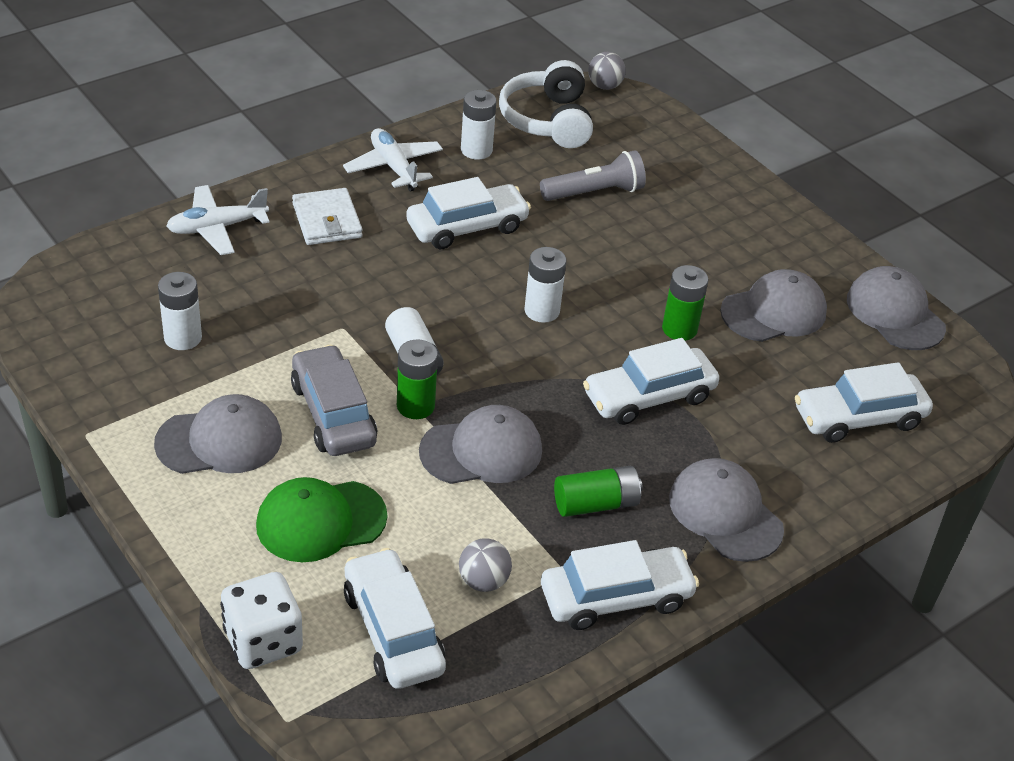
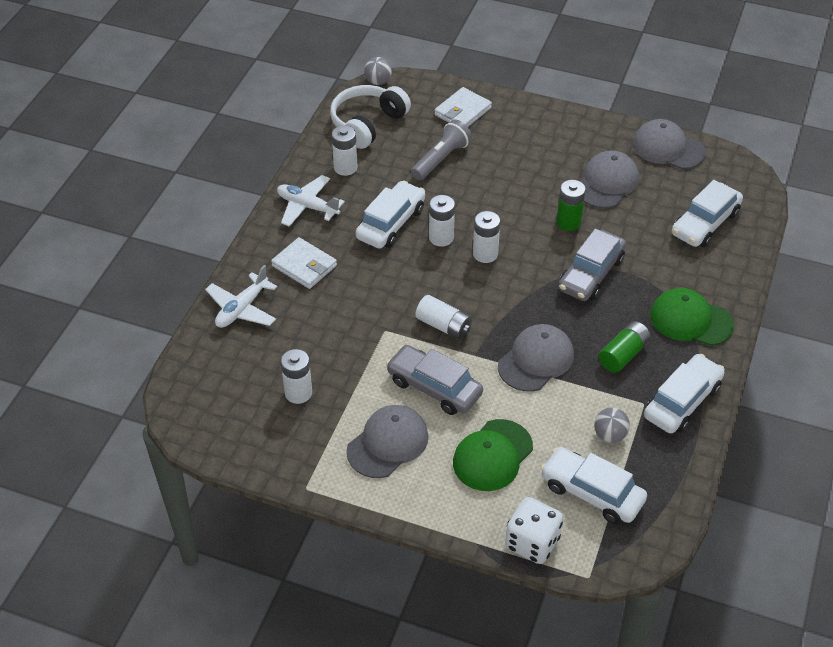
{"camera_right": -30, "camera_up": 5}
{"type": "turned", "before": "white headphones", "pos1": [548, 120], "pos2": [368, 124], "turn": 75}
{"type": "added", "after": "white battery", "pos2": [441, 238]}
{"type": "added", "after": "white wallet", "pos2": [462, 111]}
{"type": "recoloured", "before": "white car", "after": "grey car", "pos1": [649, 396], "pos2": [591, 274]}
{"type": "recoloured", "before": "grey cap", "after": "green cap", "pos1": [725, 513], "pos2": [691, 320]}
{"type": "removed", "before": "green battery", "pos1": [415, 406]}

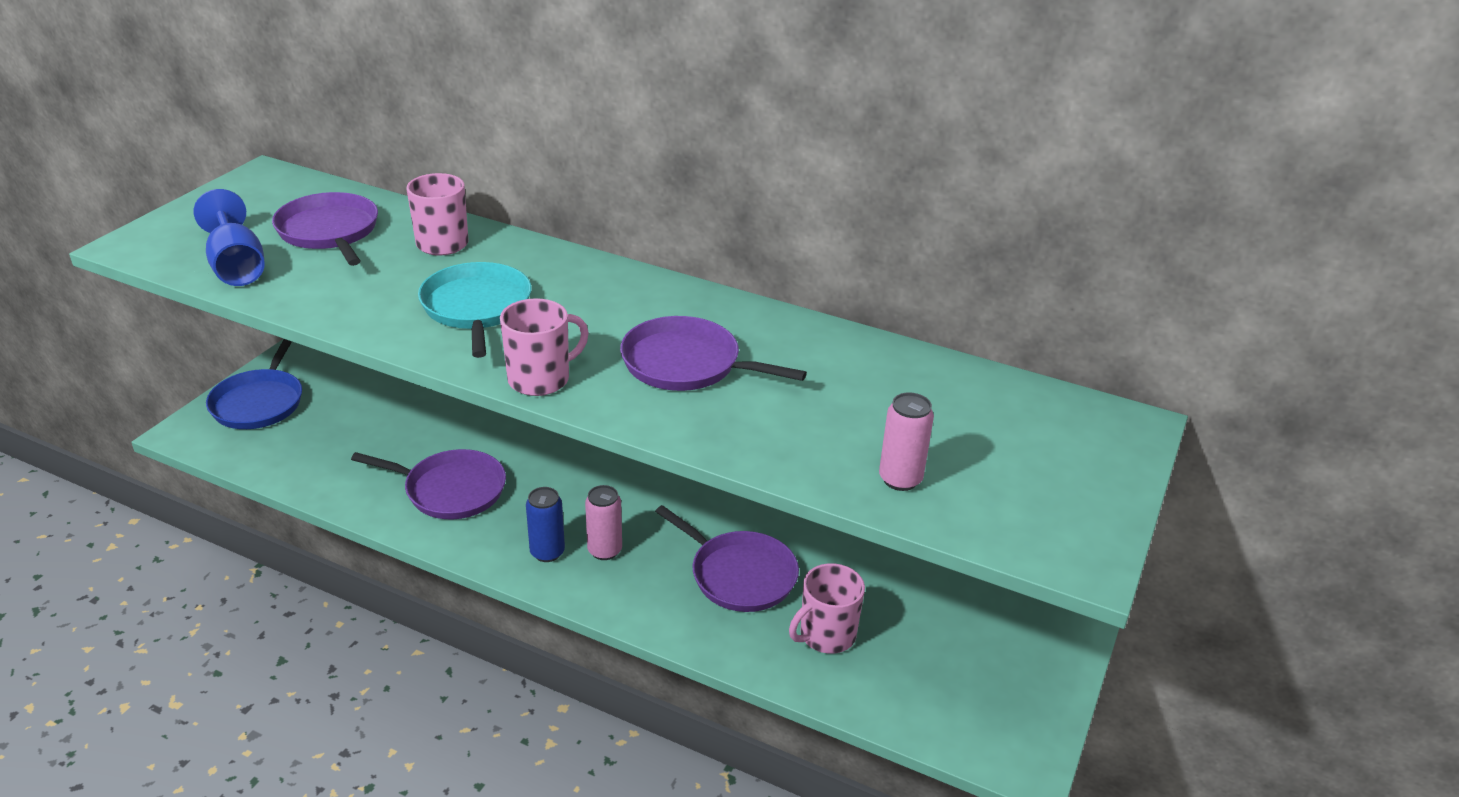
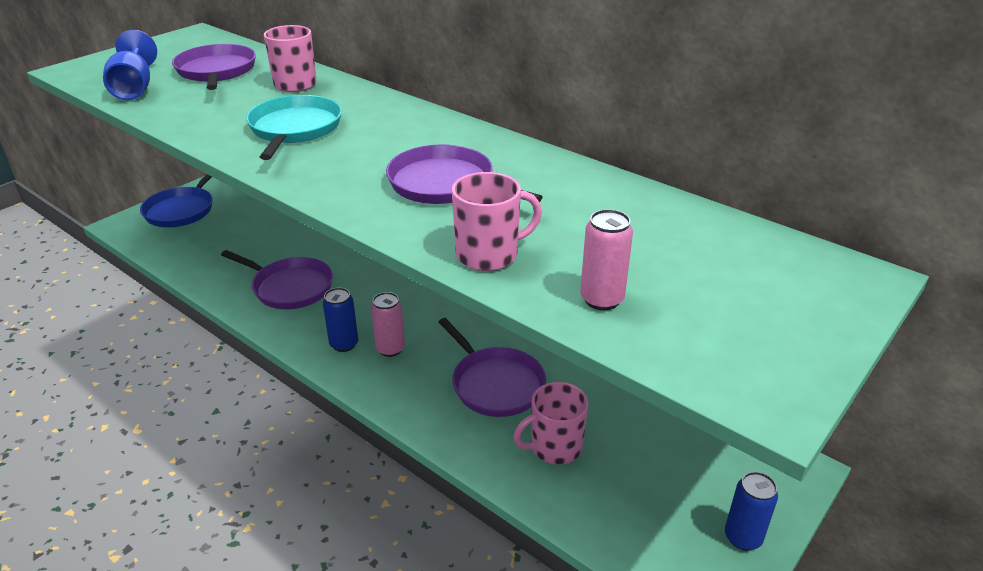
{"camera_right": 15, "camera_up": 0}
{"type": "moved", "before": "pink mug", "pos1": [541, 379], "pos2": [489, 255]}
{"type": "added", "after": "blue can", "pos2": [743, 537]}

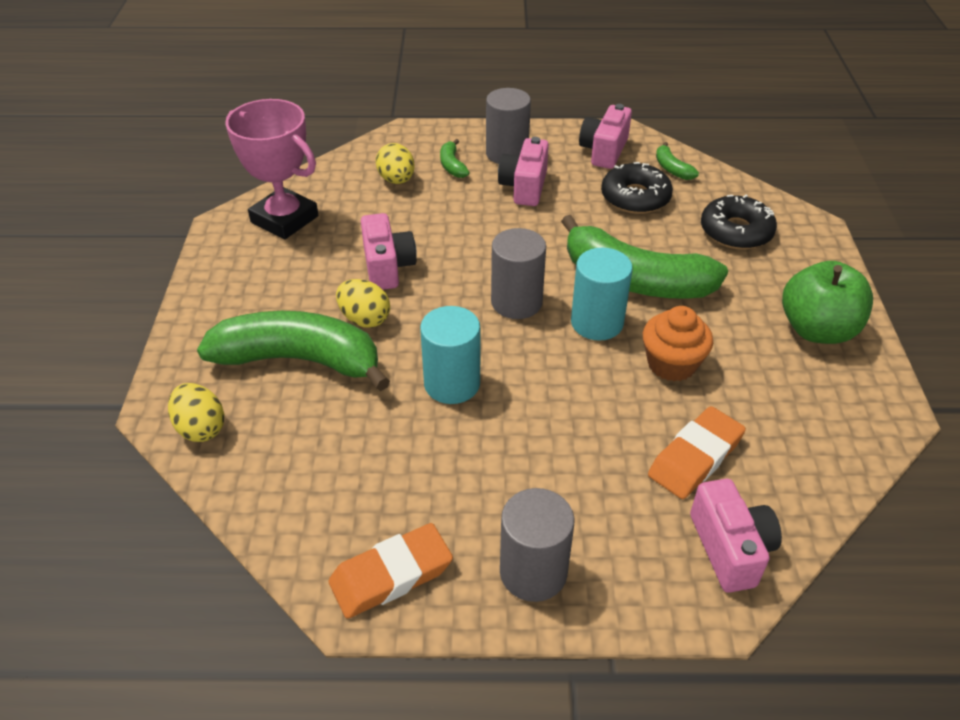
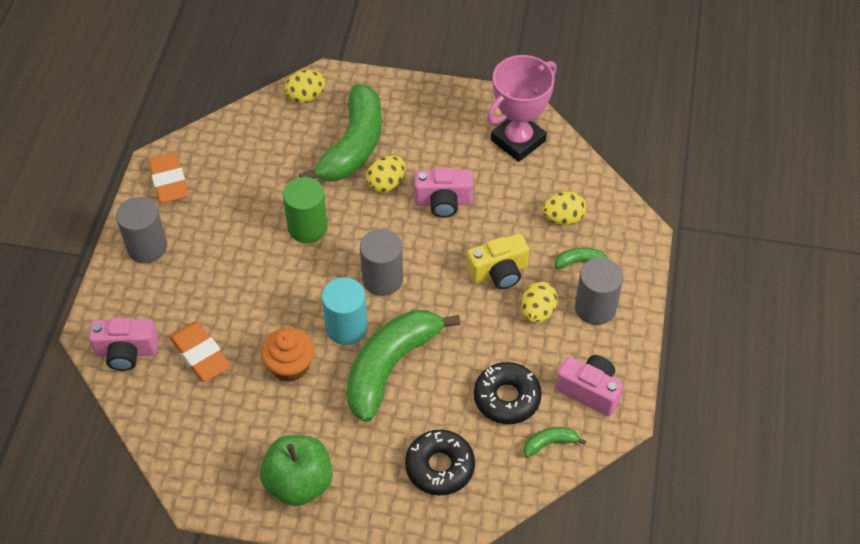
{"camera_right": 100, "camera_up": 10}
{"type": "recoloured", "before": "turquoise cylinder", "after": "green cylinder", "pos1": [452, 383], "pos2": [307, 227]}
{"type": "added", "after": "yellow camera", "pos2": [499, 272]}
{"type": "replaced", "before": "pink camera", "after": "yellow egg", "pos1": [524, 187], "pos2": [537, 312]}

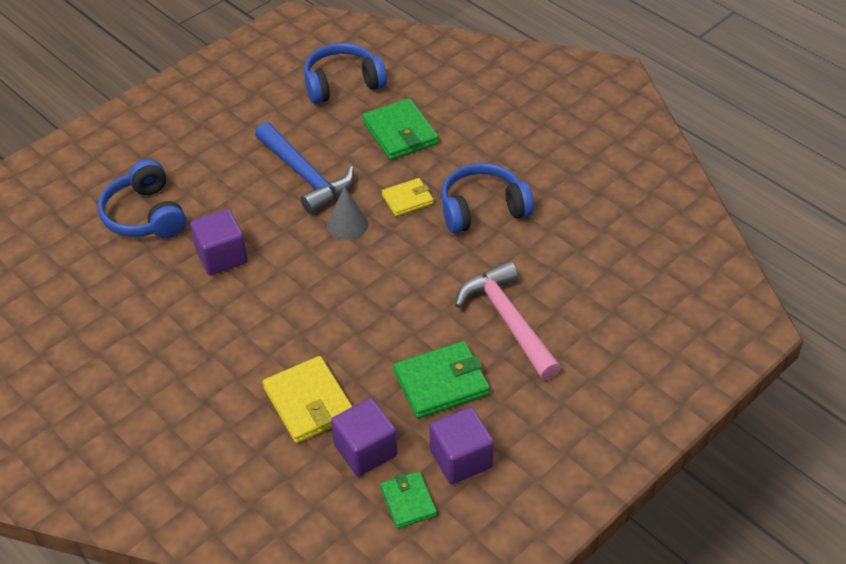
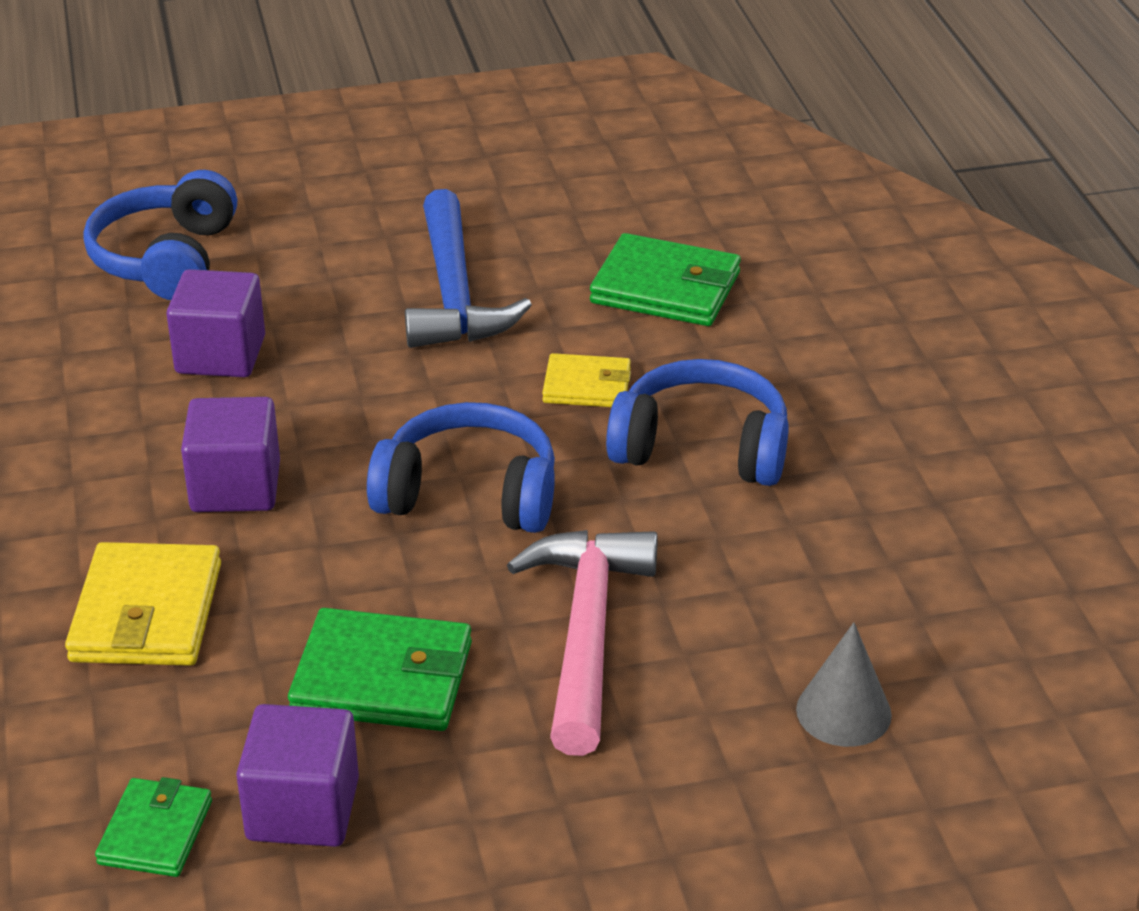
{"camera_right": 30, "camera_up": -10}
{"type": "moved", "before": "purple cube", "pos1": [365, 450], "pos2": [235, 487]}
{"type": "moved", "before": "blue headphones", "pos1": [342, 84], "pos2": [469, 494]}
{"type": "turned", "before": "green wallet", "pos1": [400, 133], "pos2": [665, 288], "turn": -75}
{"type": "moved", "before": "grey cone", "pos1": [347, 224], "pos2": [843, 712]}

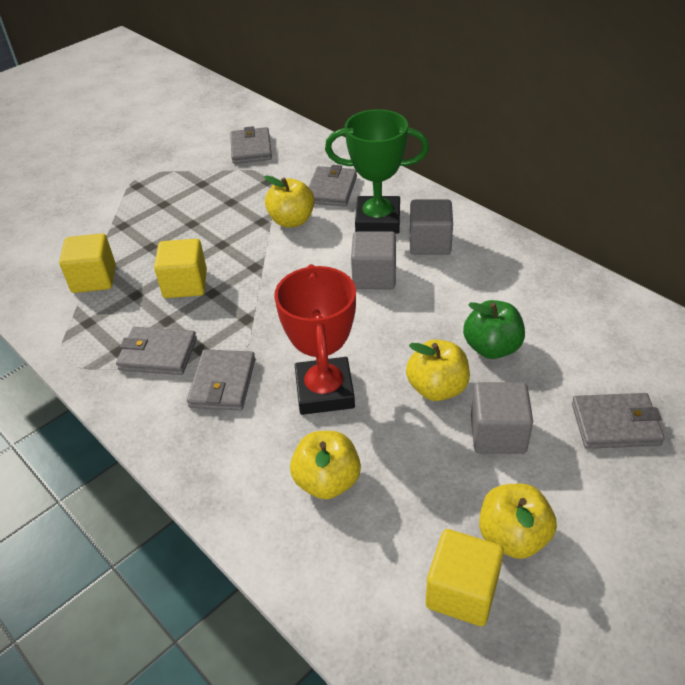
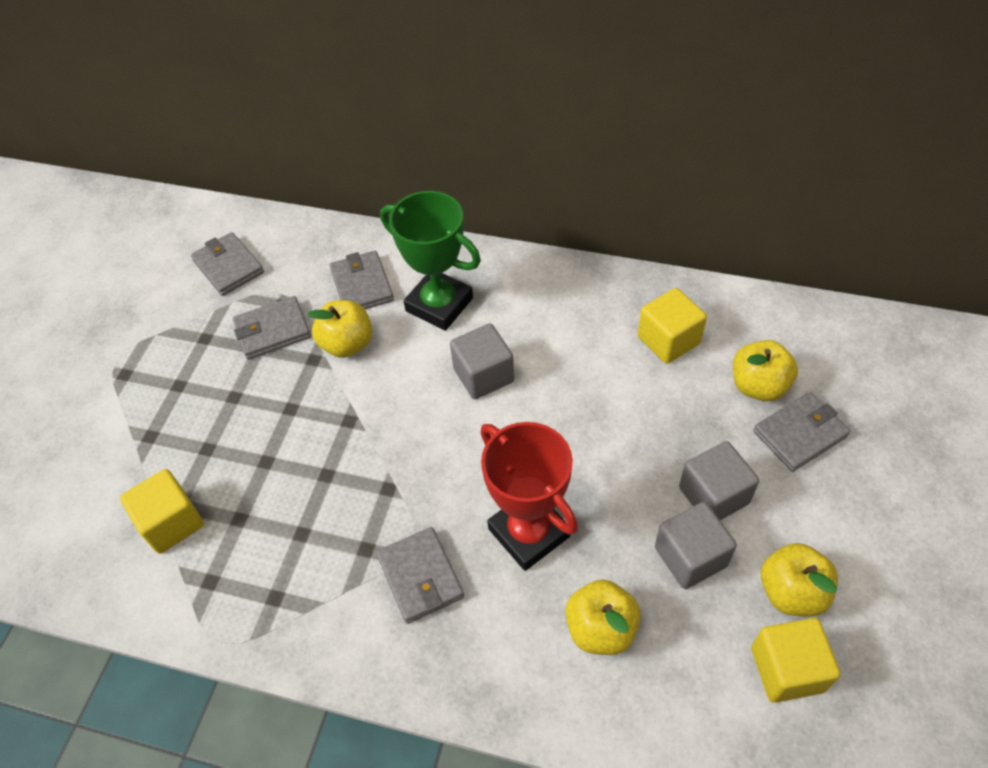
{"camera_right": -30, "camera_up": 10}
{"type": "moved", "before": "grey wallet", "pos1": [158, 354], "pos2": [272, 330]}
{"type": "turned", "before": "green trophy", "pos1": [378, 220], "pos2": [439, 304], "turn": 60}
{"type": "moved", "before": "yellow cube", "pos1": [185, 284], "pos2": [668, 340]}
{"type": "moved", "before": "grey cube", "pos1": [430, 243], "pos2": [690, 557]}
{"type": "moved", "before": "yellow apple", "pos1": [437, 388], "pos2": [758, 386]}
{"type": "removed", "before": "green apple", "pos1": [492, 348]}

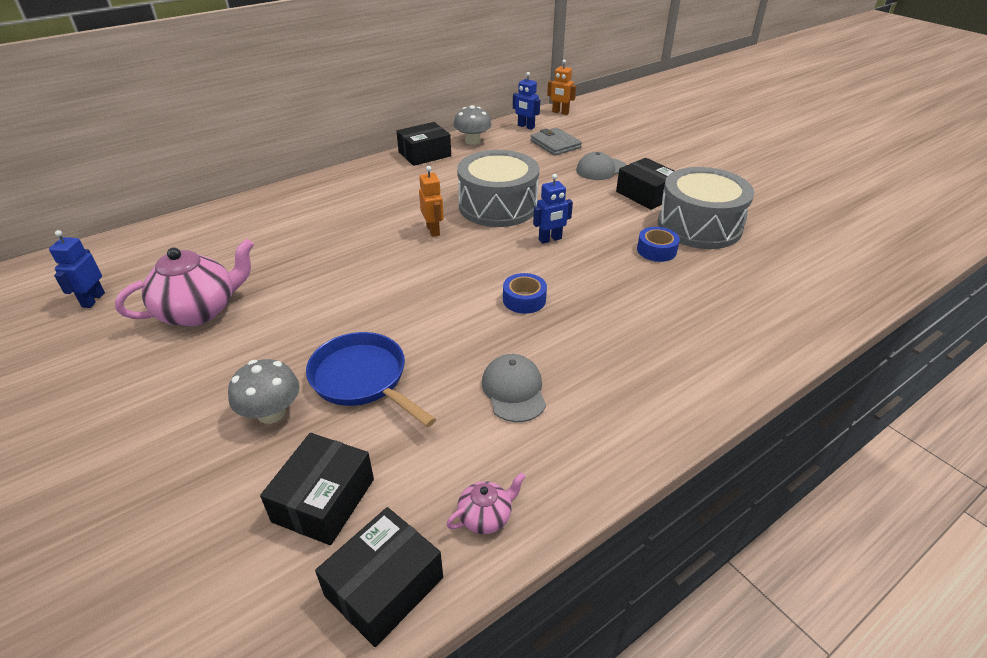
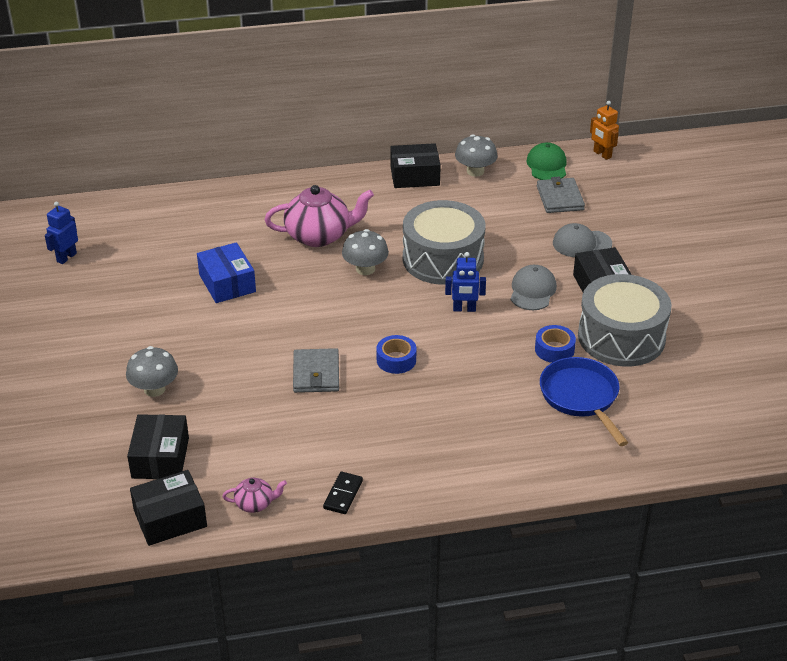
{"camera_right": 25, "camera_up": 0}
{"type": "turned", "before": "black box", "pos1": [324, 500], "pos2": [160, 458], "turn": -45}
{"type": "added", "after": "blue box", "pos2": [227, 283]}
{"type": "moved", "before": "pink teapot", "pos1": [199, 311], "pos2": [319, 236]}
{"type": "added", "after": "grey wallet", "pos2": [316, 373]}
{"type": "added", "after": "black domino", "pos2": [343, 494]}
{"type": "replaced", "before": "orange robot", "after": "grey mushroom", "pos1": [433, 230], "pos2": [365, 269]}
{"type": "moved", "before": "grey cap", "pos1": [514, 390], "pos2": [532, 291]}
{"type": "replaced", "before": "blue robot", "after": "green cap", "pos1": [526, 126], "pos2": [547, 165]}
{"type": "moved", "before": "blue pan", "pos1": [362, 379], "pos2": [581, 397]}

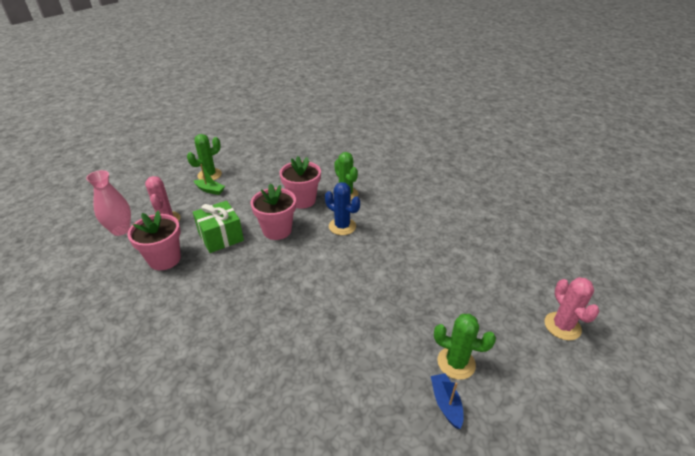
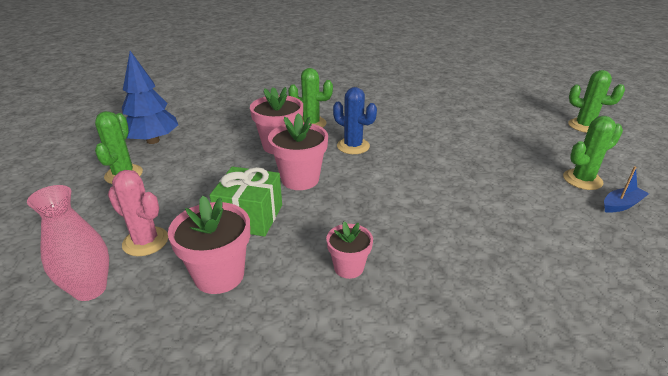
{"camera_right": -45, "camera_up": -5}
{"type": "added", "after": "blue tree", "pos2": [153, 141]}
{"type": "added", "after": "pink flower pot", "pos2": [349, 267]}
{"type": "turned", "before": "blue cactus", "pos1": [342, 226], "pos2": [353, 146], "turn": 45}
{"type": "recoloured", "before": "pink cactus", "after": "green cactus", "pos1": [562, 326], "pos2": [584, 126]}
{"type": "turned", "before": "blue boat", "pos1": [446, 403], "pos2": [621, 205], "turn": 120}
{"type": "removed", "before": "green boat", "pos1": [210, 190]}

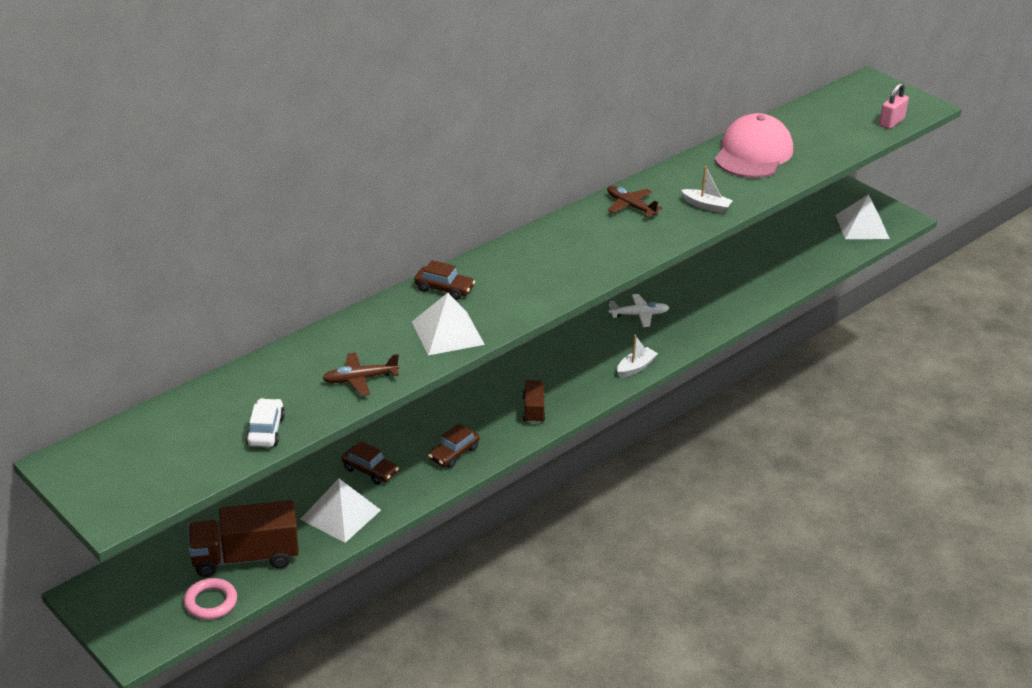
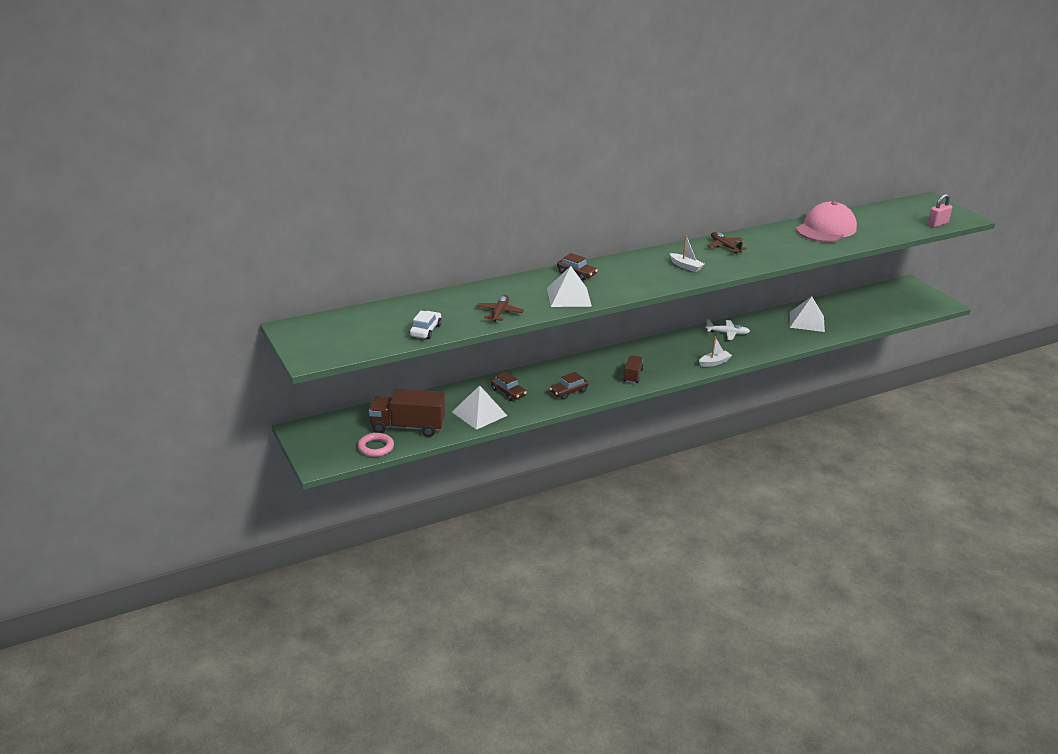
{"camera_right": 15, "camera_up": -5}
{"type": "turned", "before": "brown plane", "pos1": [360, 379], "pos2": [499, 313], "turn": 105}
{"type": "moved", "before": "white boat", "pos1": [706, 206], "pos2": [686, 266]}
{"type": "moved", "before": "white pyramid", "pos1": [862, 226], "pos2": [806, 321]}

